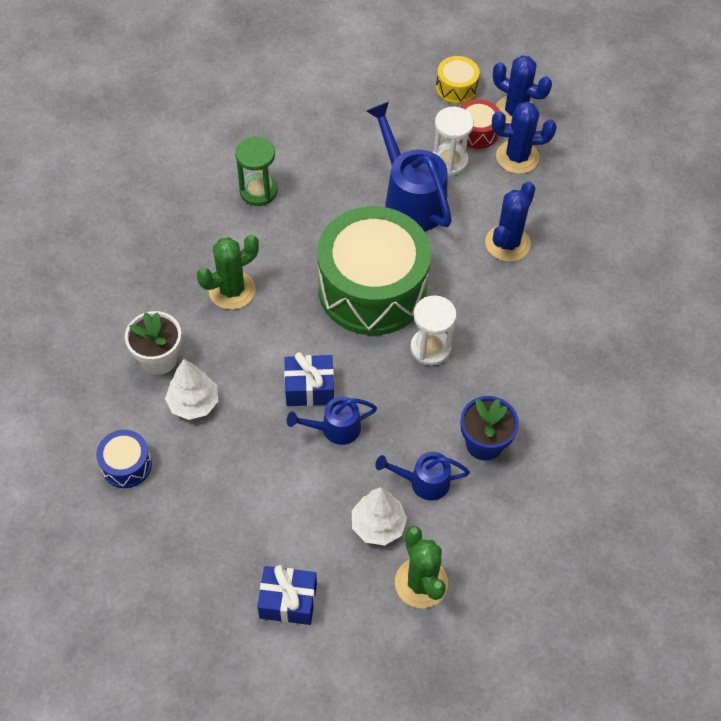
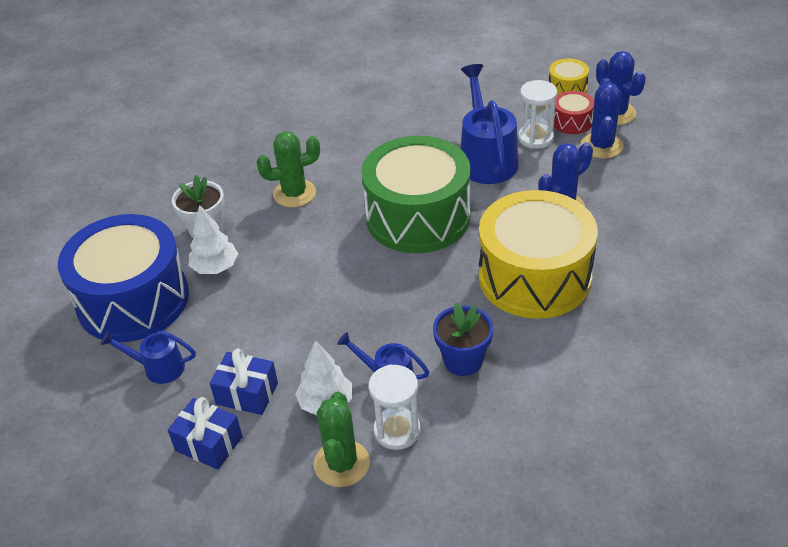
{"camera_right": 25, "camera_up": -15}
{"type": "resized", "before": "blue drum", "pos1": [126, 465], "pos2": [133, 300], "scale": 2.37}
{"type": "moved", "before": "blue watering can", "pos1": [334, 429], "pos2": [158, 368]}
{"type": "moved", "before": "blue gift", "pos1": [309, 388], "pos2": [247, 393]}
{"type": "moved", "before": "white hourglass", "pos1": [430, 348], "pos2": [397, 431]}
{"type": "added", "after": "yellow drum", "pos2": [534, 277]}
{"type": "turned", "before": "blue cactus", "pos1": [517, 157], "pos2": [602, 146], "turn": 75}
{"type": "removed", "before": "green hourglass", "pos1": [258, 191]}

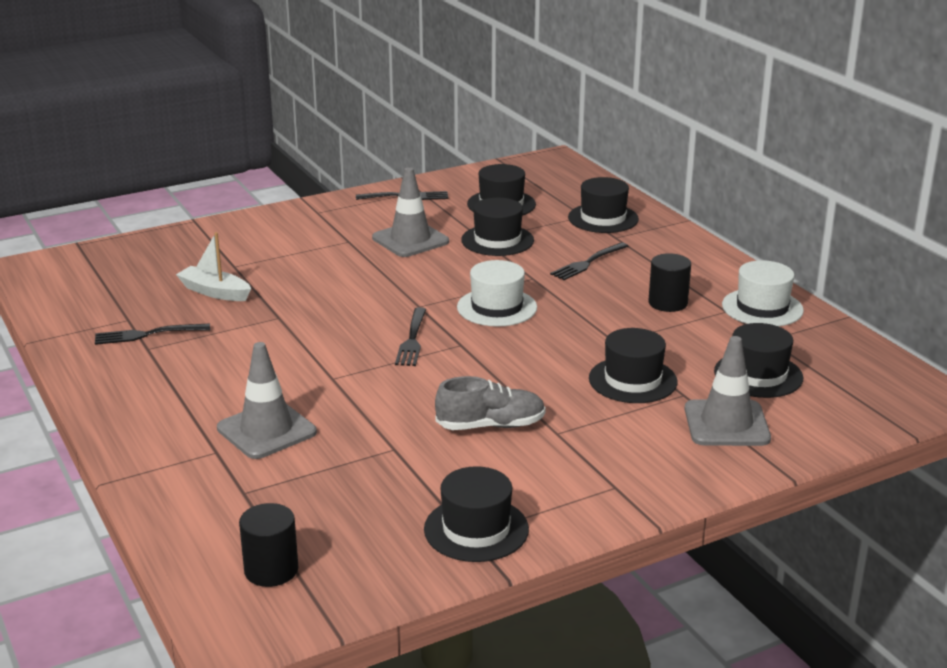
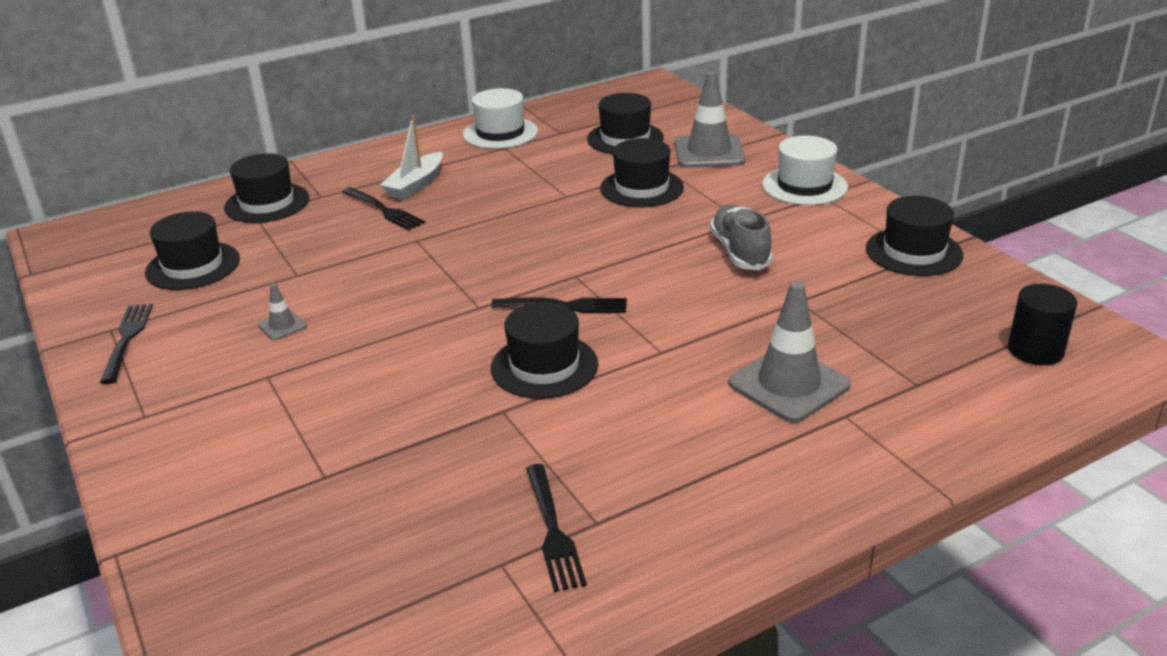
{"camera_right": -90, "camera_up": 5}
{"type": "resized", "before": "grey traffic cone", "pos1": [410, 240], "pos2": [282, 326], "scale": 0.46}
{"type": "moved", "before": "white boat", "pos1": [214, 292], "pos2": [415, 185]}
{"type": "moved", "before": "black hat", "pos1": [497, 240], "pos2": [544, 366]}
{"type": "moved", "before": "white hat", "pos1": [497, 307], "pos2": [804, 186]}
{"type": "removed", "before": "black cylinder", "pos1": [668, 303]}

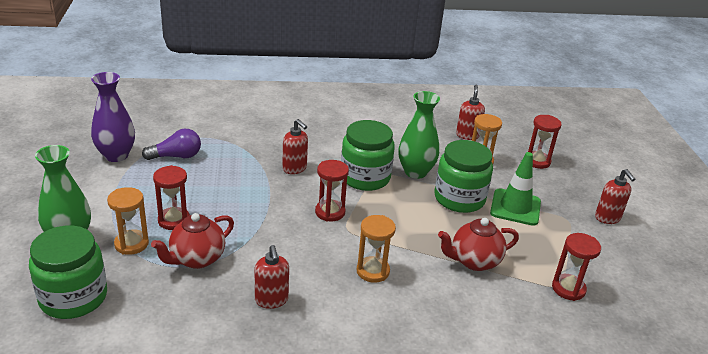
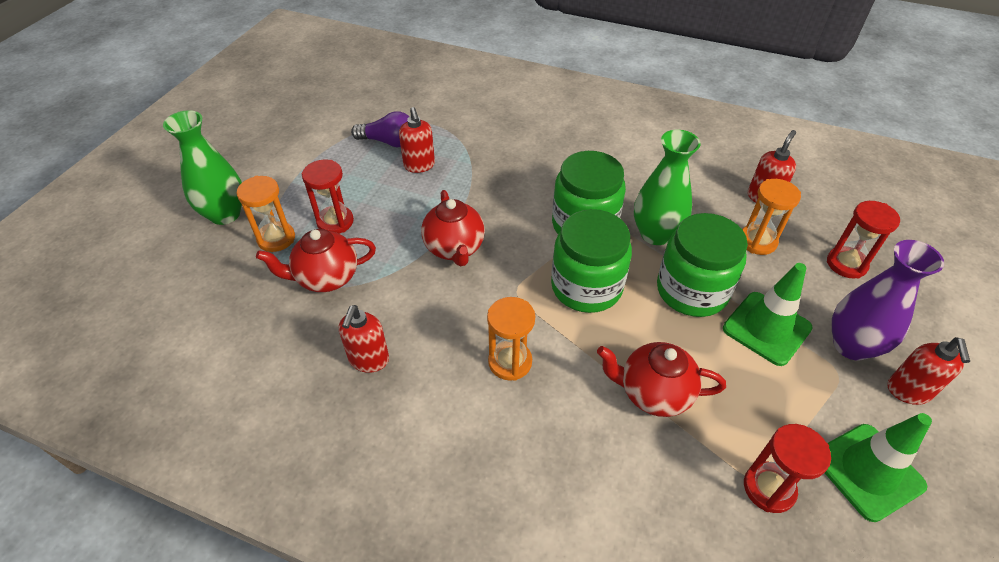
{"camera_right": 30, "camera_up": 15}
{"type": "moved", "before": "red soap dispenser", "pos1": [294, 168], "pos2": [419, 165]}
{"type": "added", "after": "red teapot", "pos2": [454, 249]}
{"type": "moved", "before": "green jar", "pos1": [73, 297], "pos2": [586, 287]}
{"type": "added", "after": "green traffic cone", "pos2": [868, 471]}
{"type": "moved", "before": "purple vase", "pos1": [116, 155], "pos2": [851, 345]}
{"type": "removed", "before": "red hourglass", "pos1": [330, 212]}

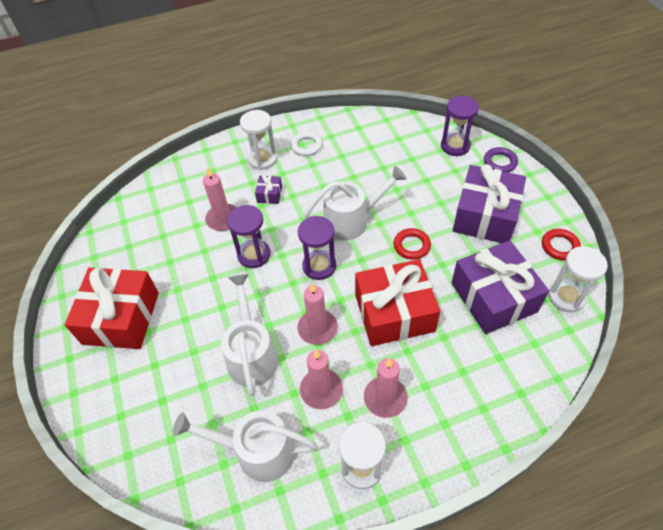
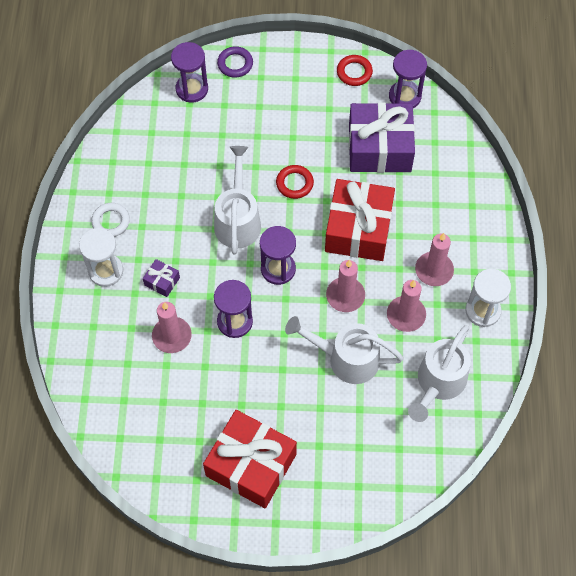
{"camera_right": -70, "camera_up": 10}
{"type": "recoloured", "before": "white hourglass", "after": "purple hourglass", "pos1": [566, 297], "pos2": [405, 96]}
{"type": "removed", "before": "purple gift", "pos1": [485, 216]}

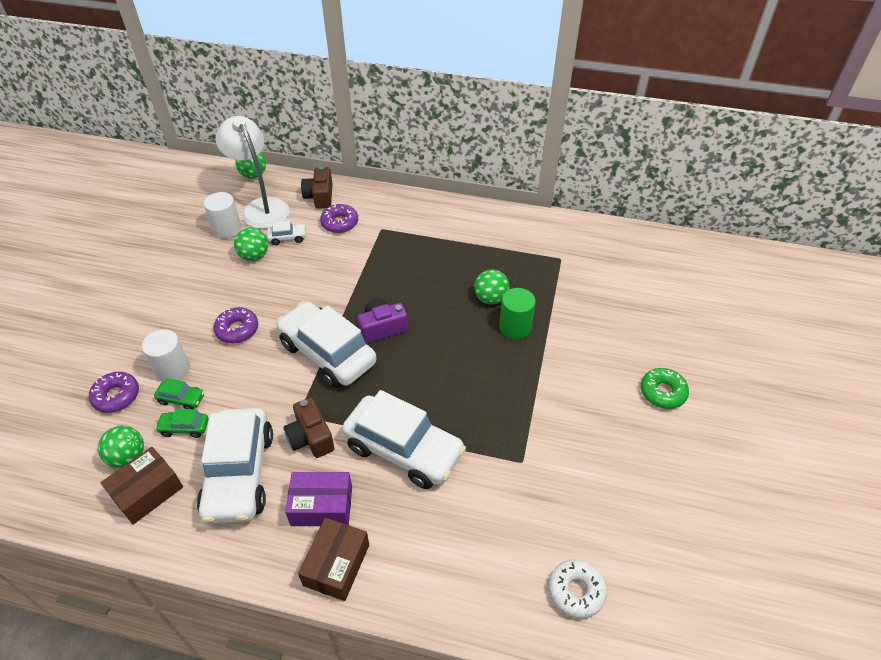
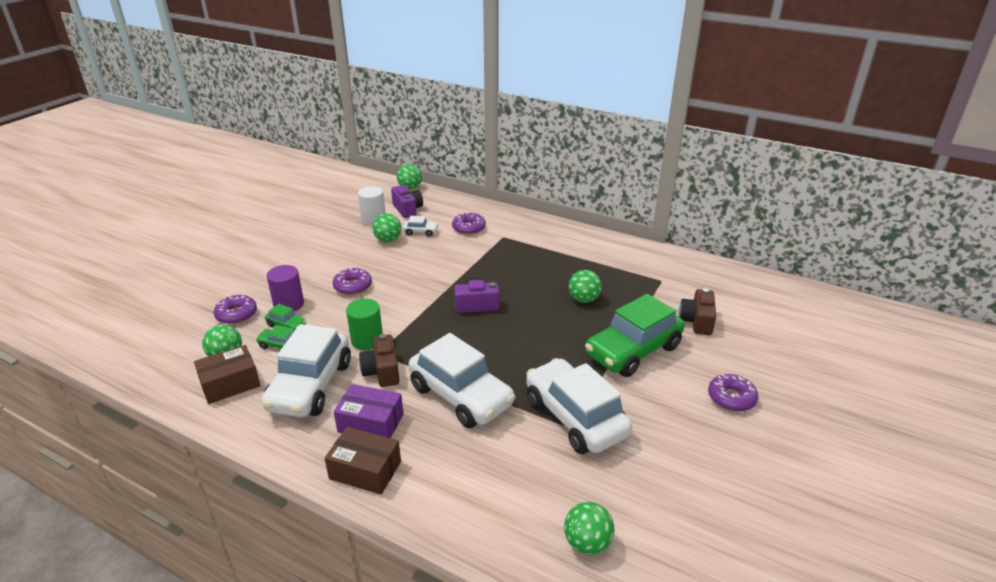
{"camera_right": 15, "camera_up": -15}
{"type": "recoloured", "before": "white cylinder", "after": "purple cylinder", "pos1": [172, 369], "pos2": [289, 304]}
{"type": "turned", "before": "brown box", "pos1": [336, 565], "pos2": [365, 470], "turn": 75}
{"type": "moved", "before": "green cylinder", "pos1": [515, 327], "pos2": [367, 340]}
{"type": "replaced", "before": "white lamp", "after": "purple camera", "pos1": [261, 207], "pos2": [407, 209]}
{"type": "moved", "before": "white car", "pos1": [327, 353], "pos2": [575, 417]}
{"type": "replaced", "before": "white donut", "after": "green ball", "pos1": [576, 591], "pos2": [587, 543]}
{"type": "added", "after": "green car", "pos2": [633, 351]}
{"type": "moved", "before": "brown camera", "pos1": [320, 196], "pos2": [697, 321]}
{"type": "recoloured", "before": "green donut", "after": "purple donut", "pos1": [662, 392], "pos2": [731, 398]}

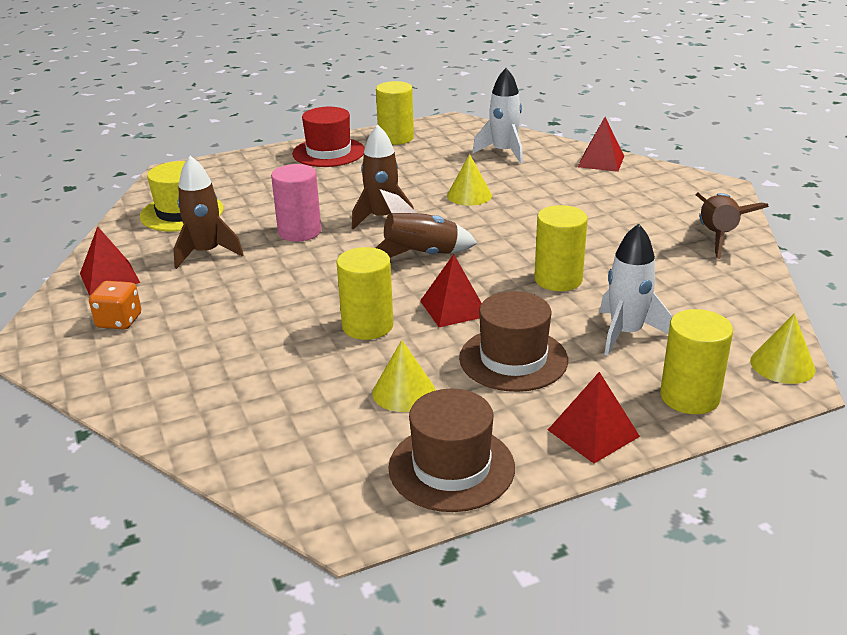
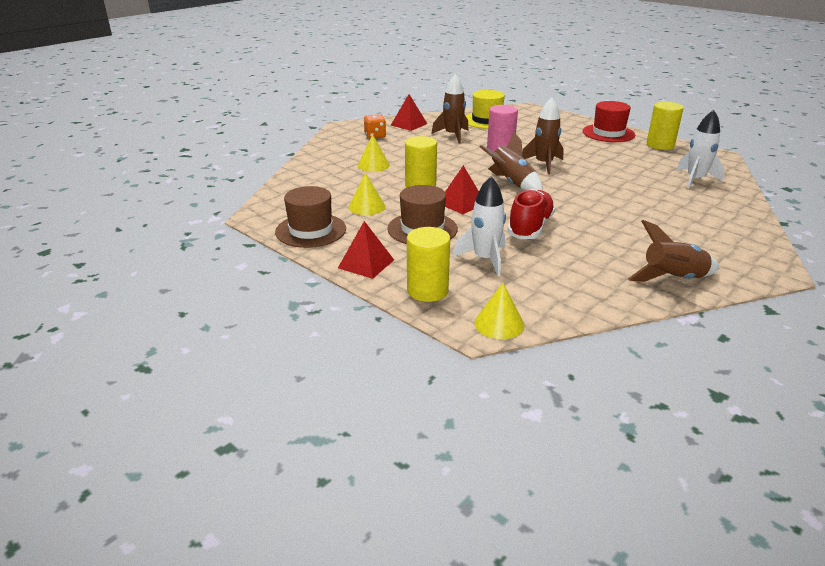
{"camera_right": 65, "camera_up": 0}
{"type": "moved", "before": "yellow cone", "pos1": [469, 195], "pos2": [373, 165]}
{"type": "replaced", "before": "yellow cylinder", "after": "red shoe", "pos1": [558, 279], "pos2": [530, 227]}
{"type": "removed", "before": "red pyramid", "pos1": [601, 161]}

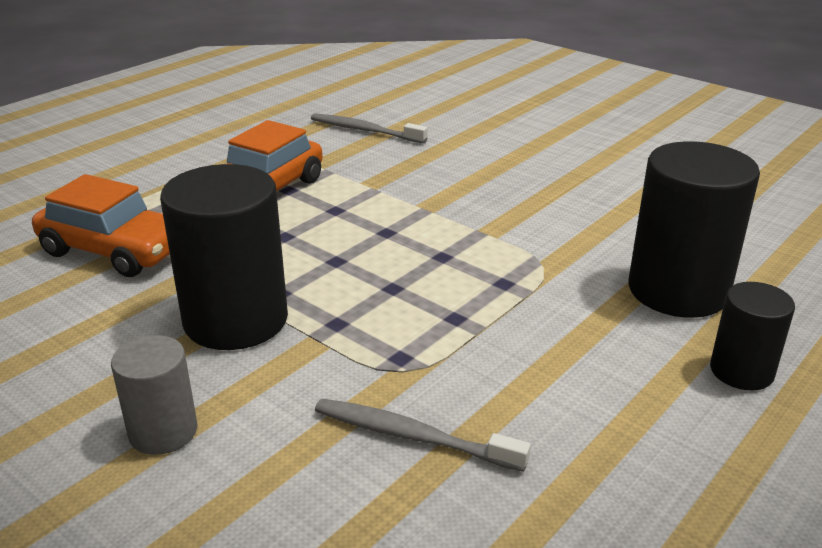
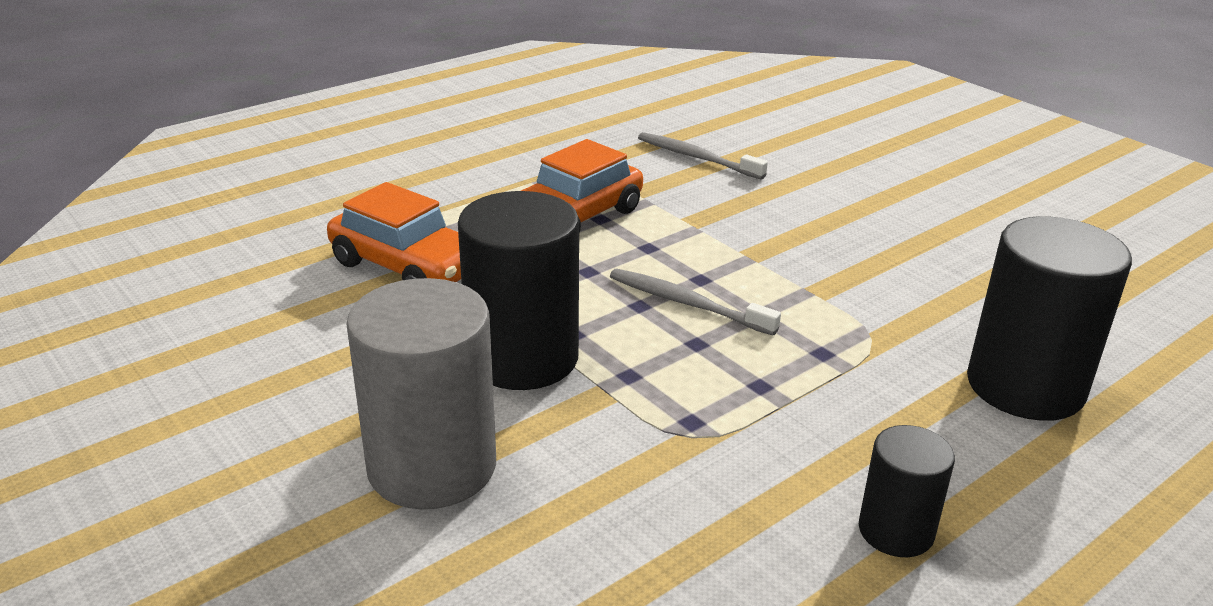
{"camera_right": 10, "camera_up": 0}
{"type": "resized", "before": "grey cylinder", "pos1": [163, 431], "pos2": [432, 466], "scale": 1.83}
{"type": "moved", "before": "grey toothbrush", "pos1": [414, 437], "pos2": [688, 304]}
{"type": "moved", "before": "black cylinder", "pos1": [741, 371], "pos2": [896, 531]}

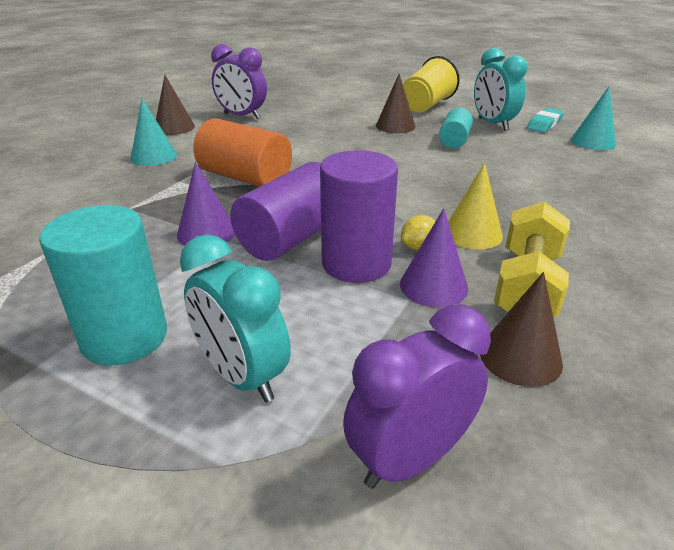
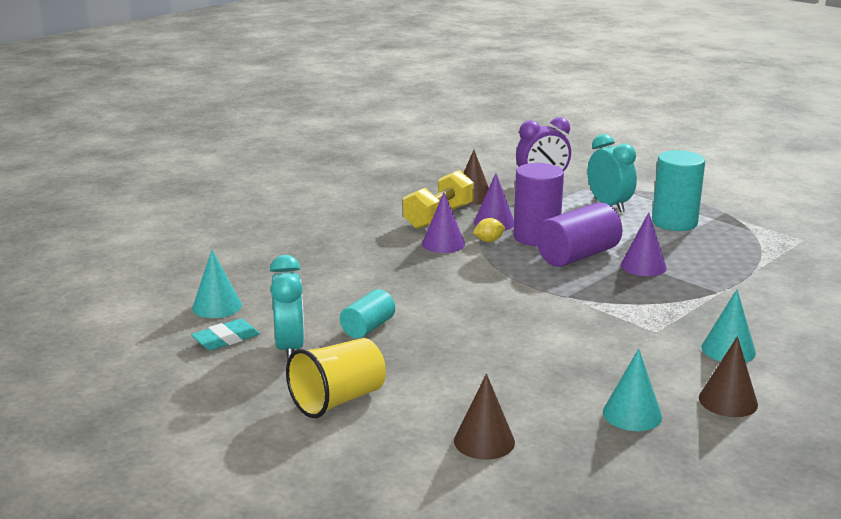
{"camera_right": -165, "camera_up": -10}
{"type": "recoloured", "before": "yellow cone", "after": "purple cone", "pos1": [472, 233], "pos2": [443, 244]}
{"type": "moved", "before": "brown cone", "pos1": [395, 126], "pos2": [484, 441]}
{"type": "replaced", "before": "purple clock", "after": "turquoise cone", "pos1": [242, 116], "pos2": [632, 414]}
{"type": "removed", "before": "orange cylinder", "pos1": [245, 178]}

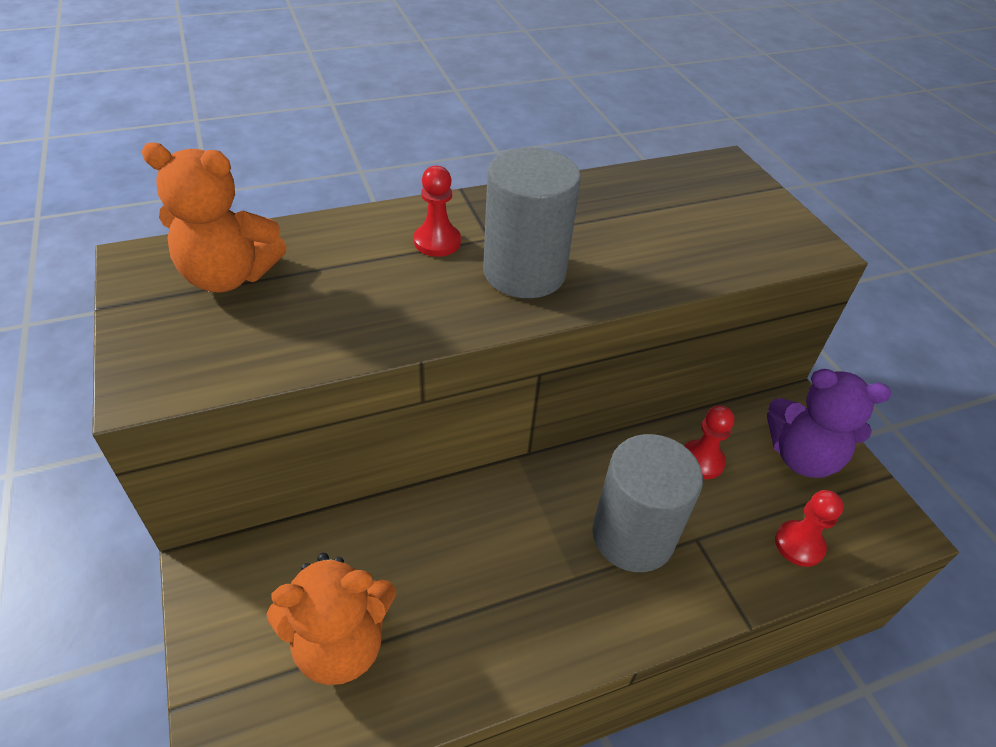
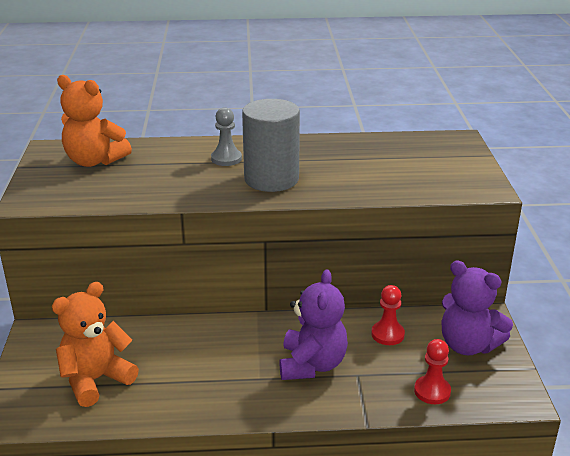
{"camera_right": 20, "camera_up": -15}
{"type": "turned", "before": "orange teddy bear", "pos1": [340, 644], "pos2": [96, 380], "turn": 135}
{"type": "recoloured", "before": "red pawn", "after": "grey pawn", "pos1": [437, 242], "pos2": [226, 159]}
{"type": "replaced", "before": "grey cylinder", "after": "purple teddy bear", "pos1": [633, 536], "pos2": [312, 364]}

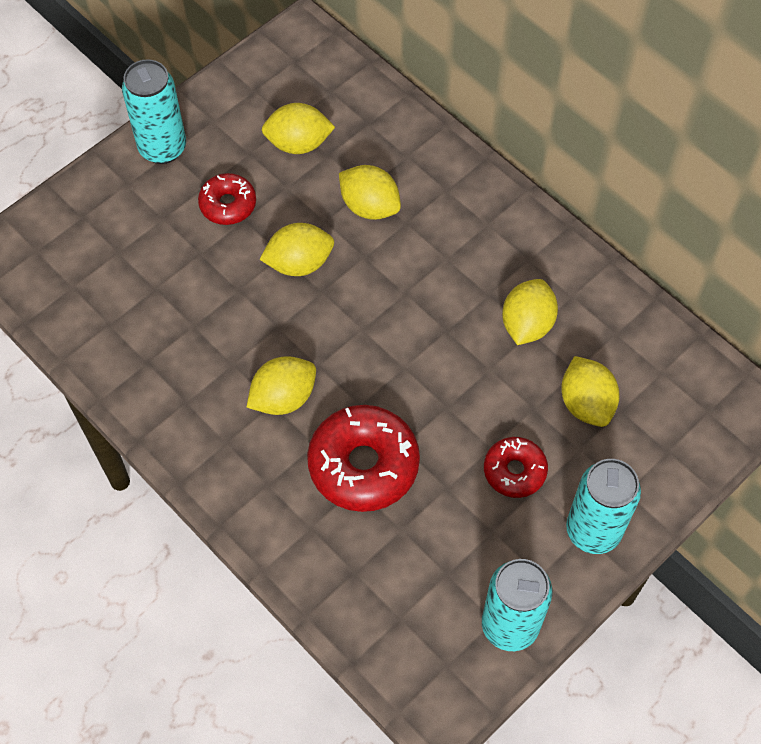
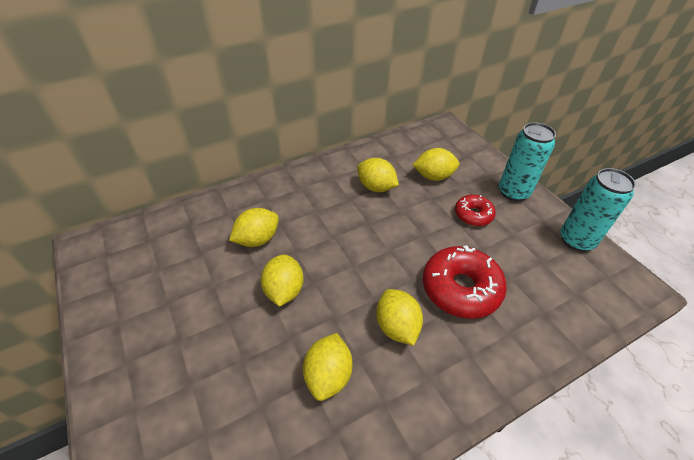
{"camera_right": -75, "camera_up": -15}
{"type": "moved", "before": "yellow lemon", "pos1": [298, 144], "pos2": [328, 375]}
{"type": "removed", "before": "turquoise can", "pos1": [162, 148]}
{"type": "removed", "before": "red donut", "pos1": [228, 204]}

